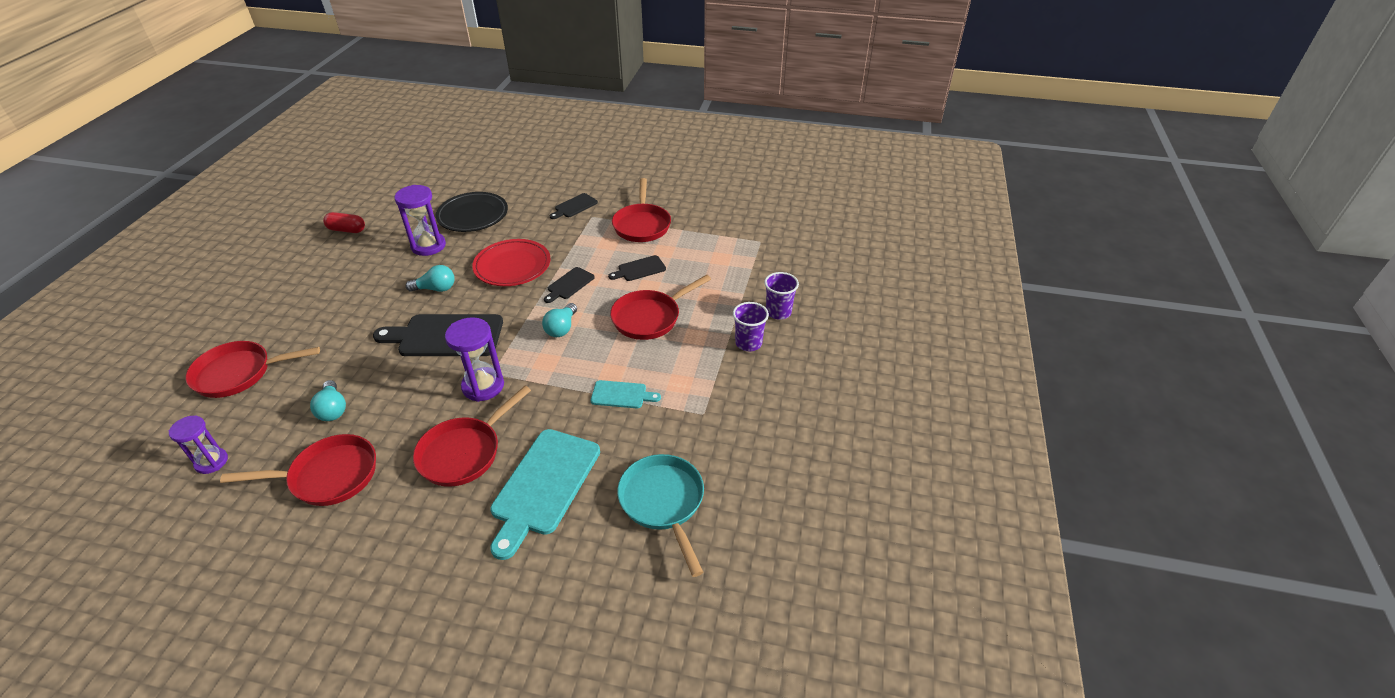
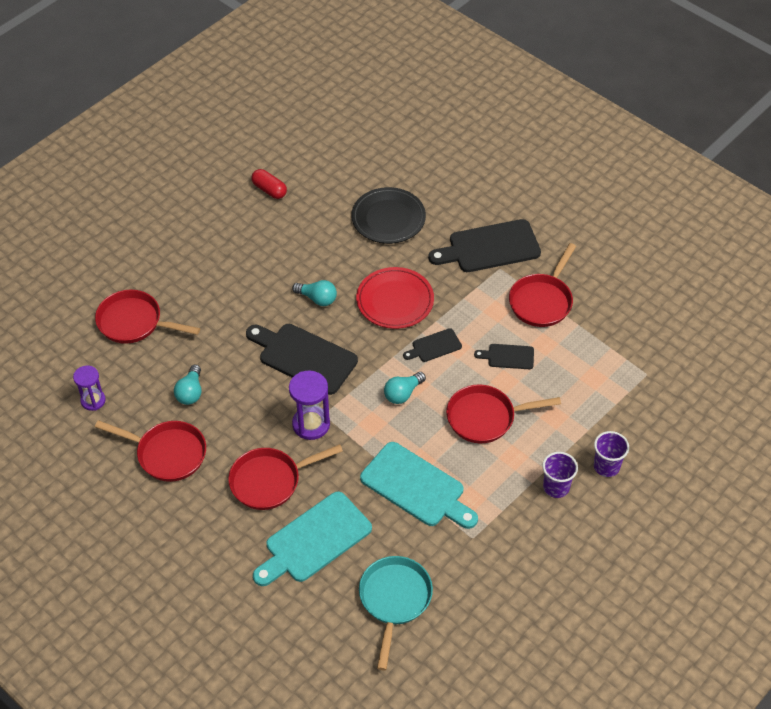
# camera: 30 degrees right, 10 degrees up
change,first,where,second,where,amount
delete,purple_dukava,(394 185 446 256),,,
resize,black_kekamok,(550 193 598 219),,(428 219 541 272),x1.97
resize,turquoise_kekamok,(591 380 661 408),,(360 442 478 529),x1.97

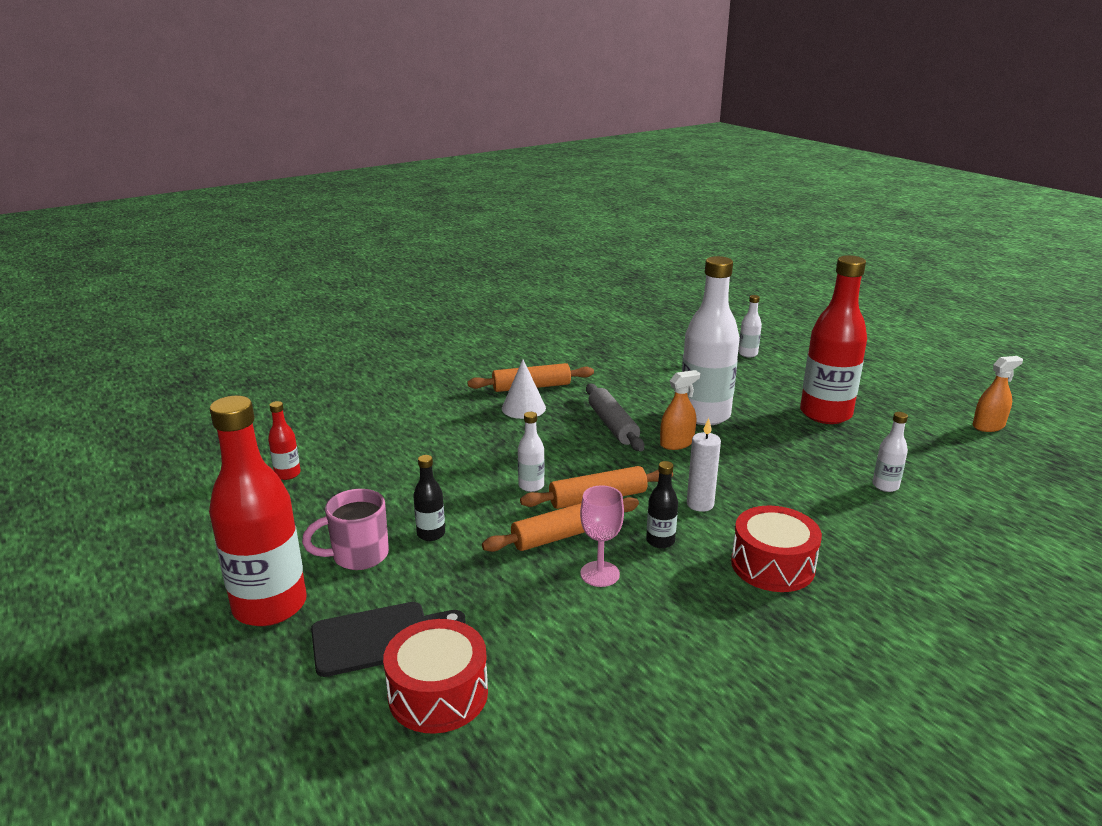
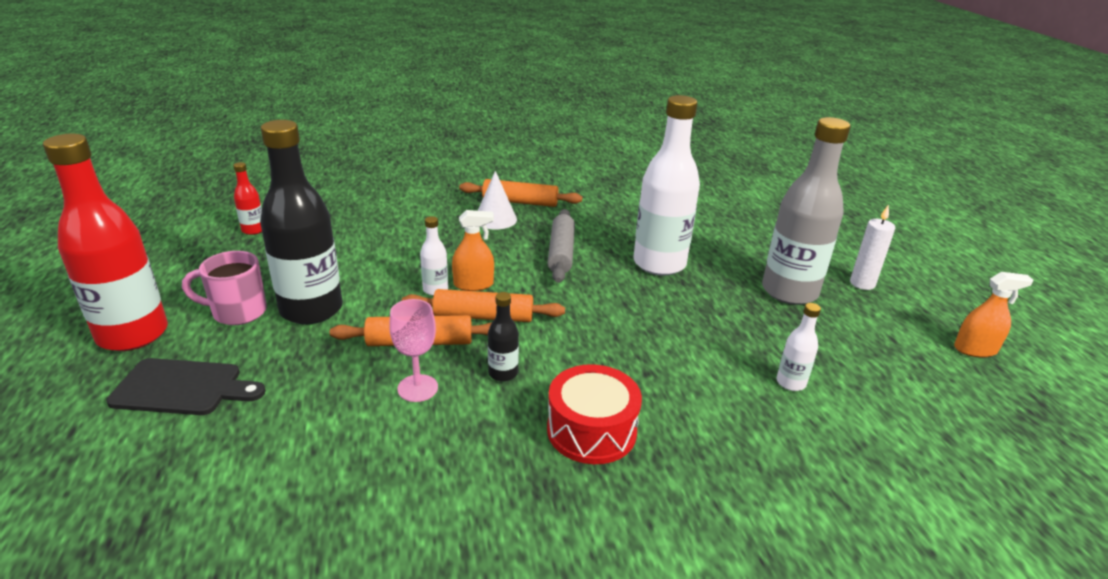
# camera: 20 degrees right, 5 degrees up
change,first,where,second,where,amount
recolor,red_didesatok,(800 255 867 424),grey_didesatok,(762 117 851 305),
delete,white_didesatok,(738 295 762 358),,,
move,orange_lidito,(660 370 700 450),,(452 210 494 291),
move,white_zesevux,(687 418 721 512),,(850 205 895 290),
resize,black_didesatok,(413 455 445 541),,(260 120 343 324),x2.28
delete,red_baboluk,(383 619 488 734),,,

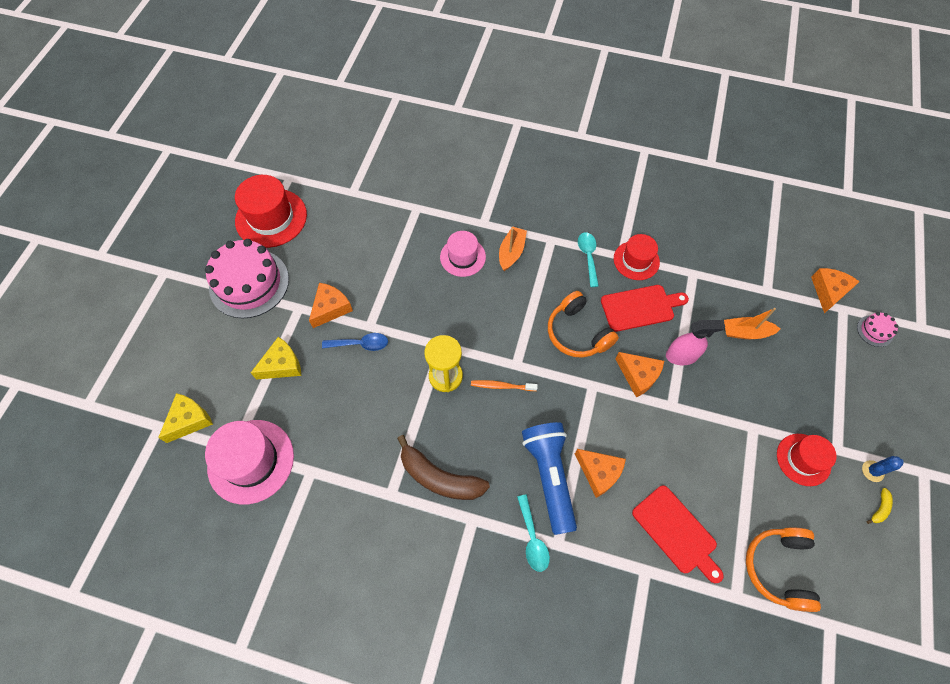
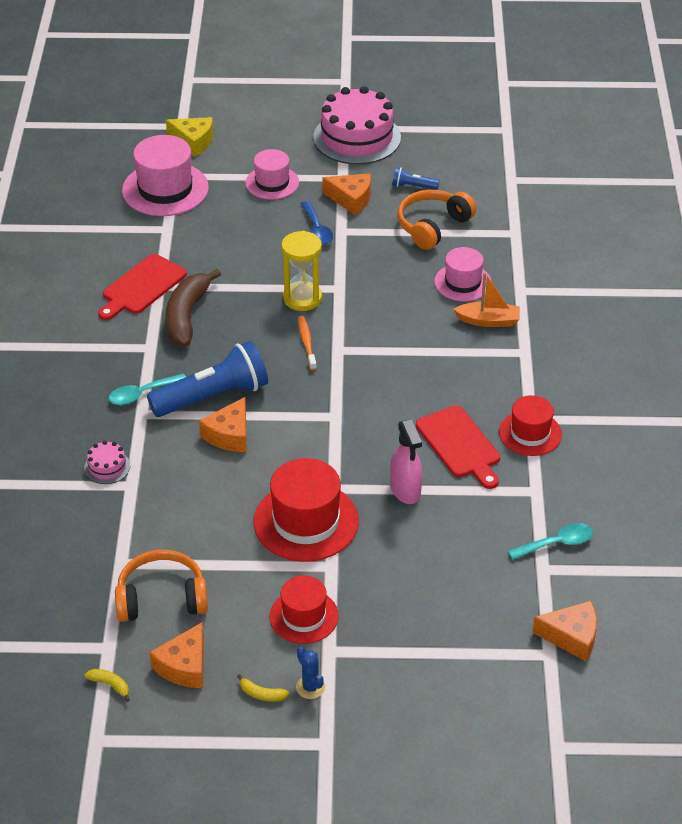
# camera: 75 degrees right, 20 degrees down
change,first,where,second,where,amount
move,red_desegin,(235 175 307 248),,(254 458 359 562),
move,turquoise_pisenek,(578 232 599 287),,(508 523 593 560),
move,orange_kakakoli,(548 291 619 358),,(397 190 476 250),
delete,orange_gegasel,(724 308 780 339),,,
move,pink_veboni,(857 312 898 347),,(84 441 130 484),
replace,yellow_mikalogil,(251 337 301 380),pink_desegin,(245 149 299 200),
move,orange_mikalogil,(615 352 664 398),,(150 622 204 688),
move,red_kekamok,(632 485 724 583),,(98 254 187 320),
insert,,,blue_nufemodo,(392 167 440 190),
insert,,,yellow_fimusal,(85 669 129 702),

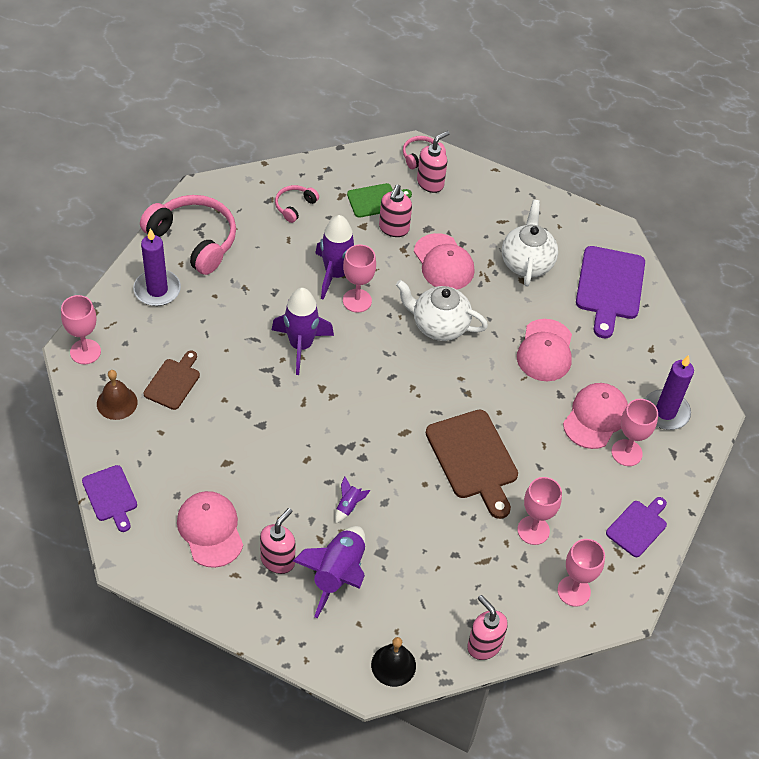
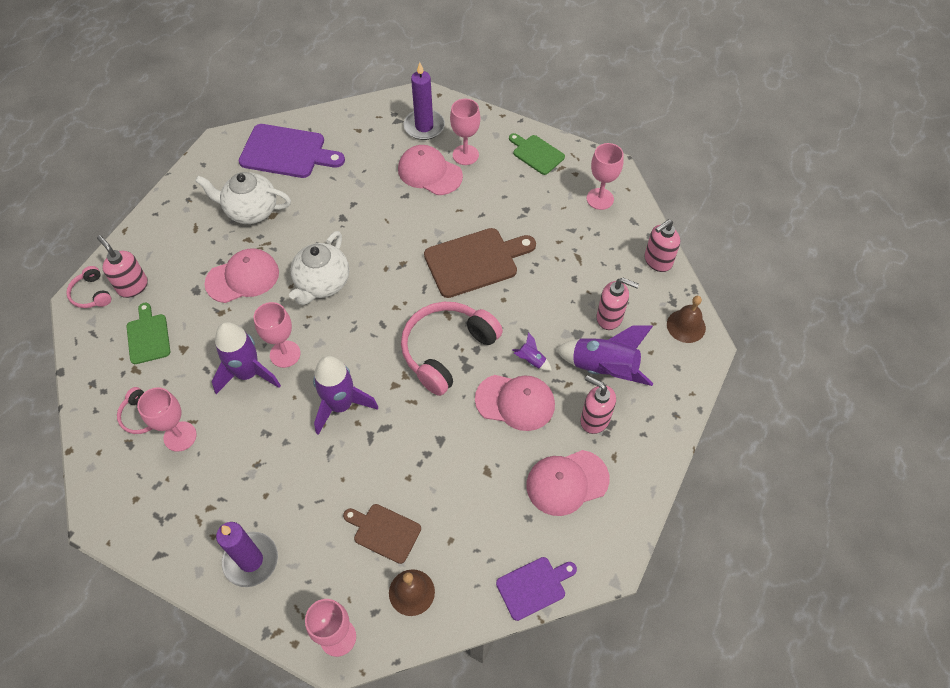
# camera: 85 degrees left, 5 degrees up
change,first,where,second,where,amount
move,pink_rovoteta,(379 185 412 237),,(597 278 639 330),
move,pink_kakakoli,(140 195 236 275),,(401 302 503 396),
move,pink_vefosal,(517 319 572 381),,(475 375 555 431),
move,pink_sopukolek,(517 477 562 545),,(137 387 197 452),
recolor,purple_kekamok,(606 497 667 557),green_kekamok,(509 133 565 175),
recolor,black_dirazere,(371 637 416 687),brown_dirazere,(667 296 706 343),

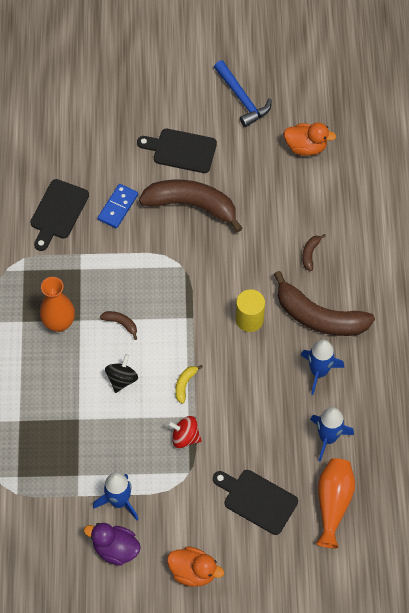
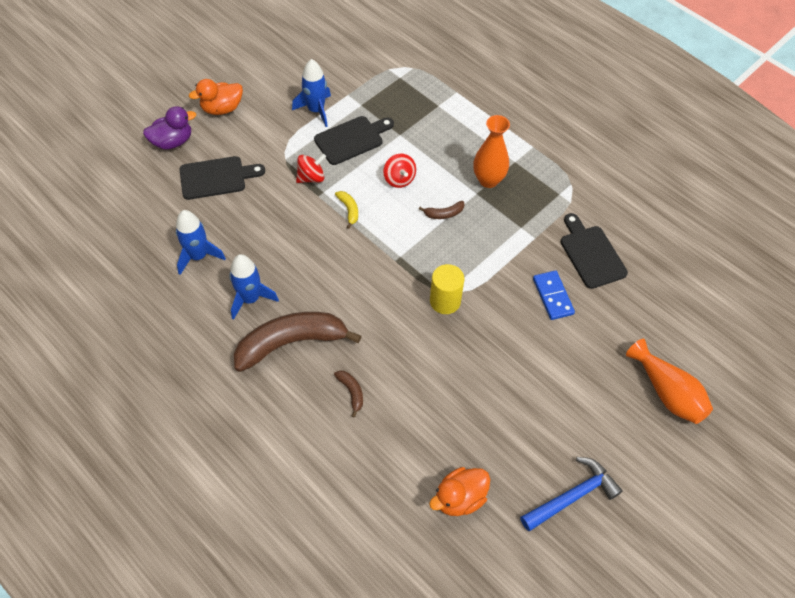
# camera: 135 degrees right, 5 degrees down
change,first,where,second,where,amount
rotate,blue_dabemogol,(214 60 272 127),,(520 457 622 531),135 degrees clockwise
move,black_kekamok,(137 129 217 173),,(314 116 394 165),
delete,brown_fimusal,(139 180 243 232),,,
move,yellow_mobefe,(236 289 265 332),,(430 264 464 314),
recolor,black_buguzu,(105 354 138 393),red_buguzu,(383 154 416 188),
move,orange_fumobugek,(316 458 355 548),,(626 339 713 424),
move,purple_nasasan,(84 523 141 566),,(143 106 196 149),

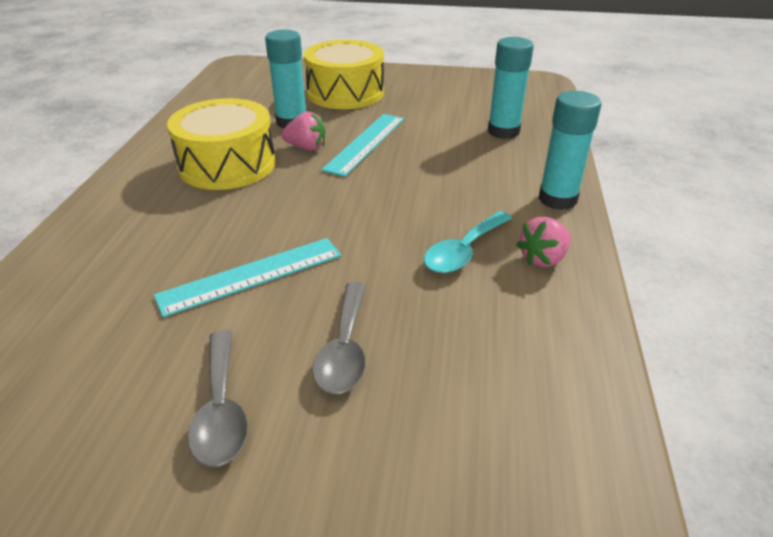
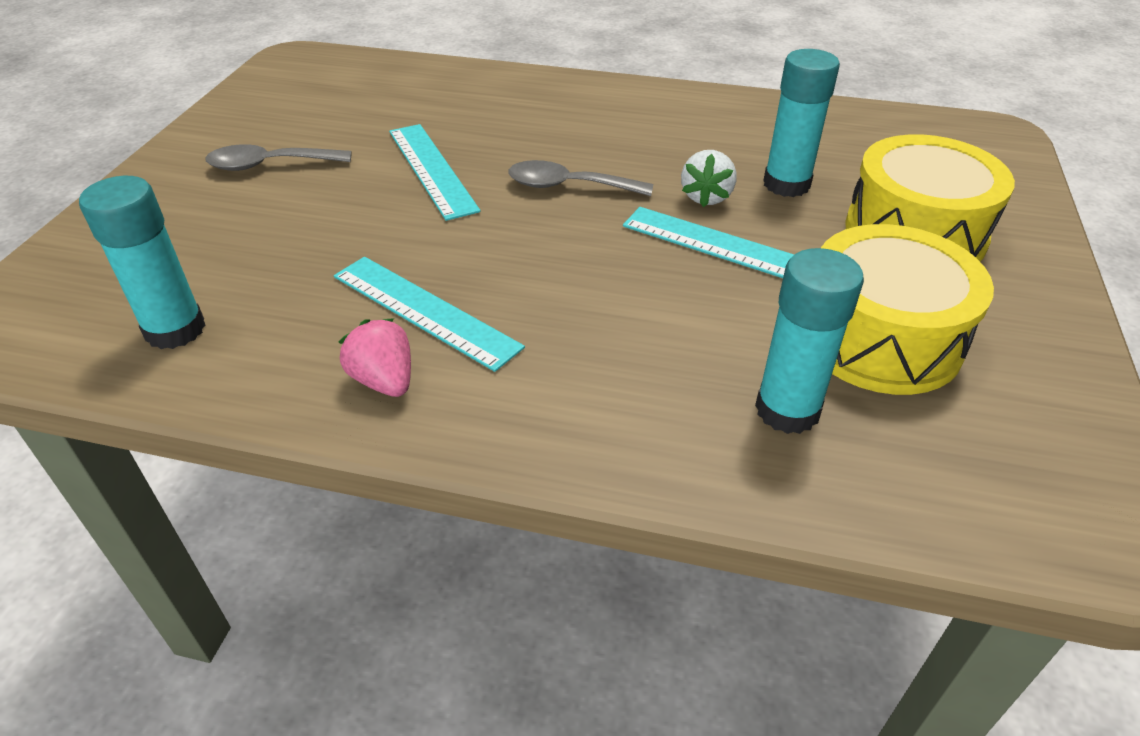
# camera: 95 degrees right, 5 degrees up
change,first,where,second,where,amount
move,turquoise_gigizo,(538 91 602 210),,(79 176 206 349),
move,yellow_baboluk,(167 98 276 190),,(821 224 994 395),
recolor,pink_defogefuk,(281 111 325 150),white_defogefuk,(681 150 737 207),
replace,turquoise_pisenek,(424 211 512 273),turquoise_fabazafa,(334 257 525 372),
move,grey_pisenek,(312 282 366 394),,(508 160 653 196),

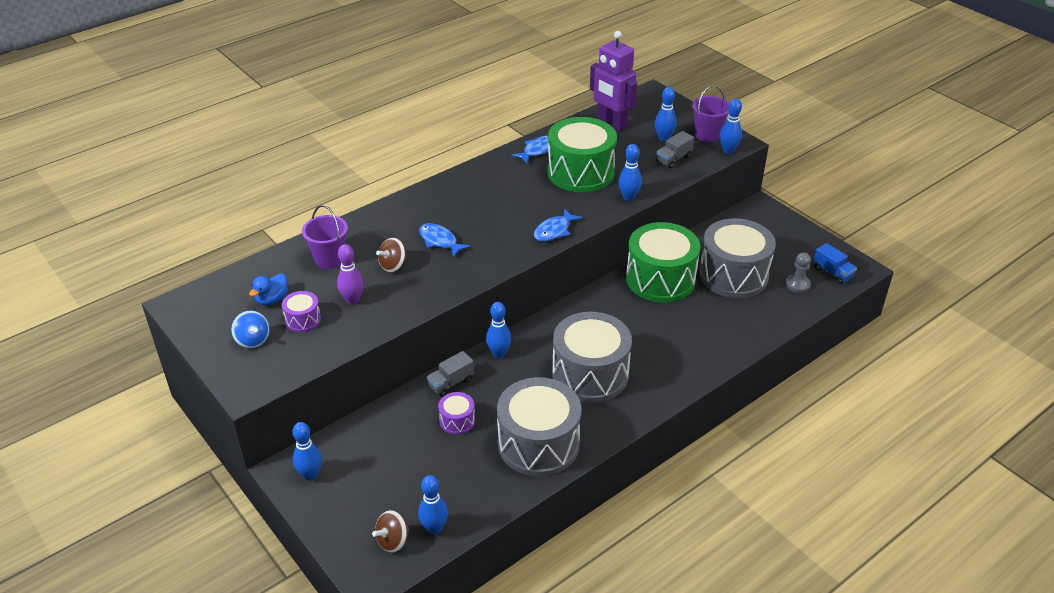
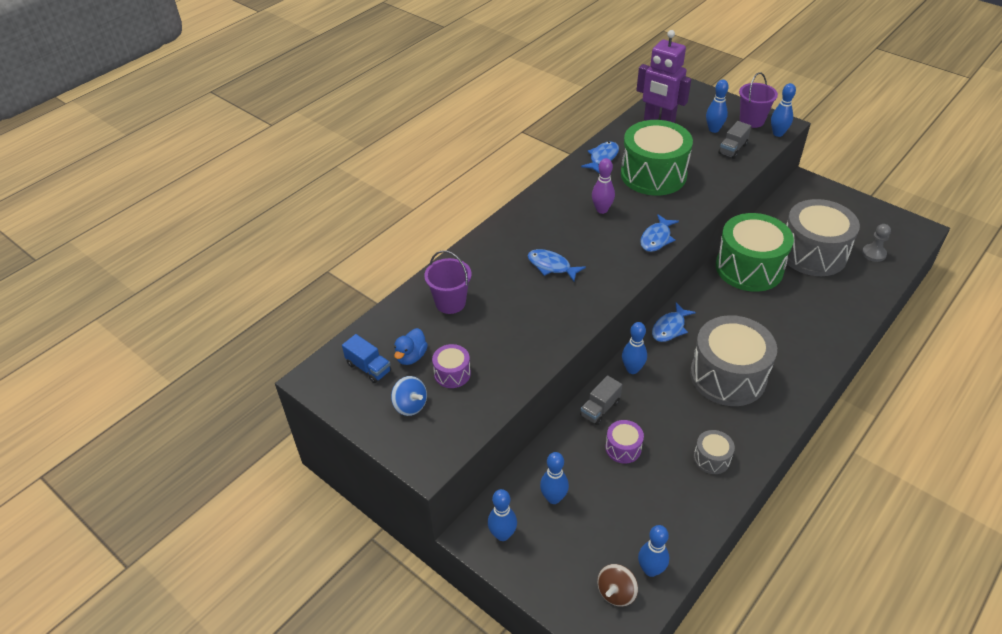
# camera: 10 degrees left, 5 degrees up
change,first,where,second,where,amount
move,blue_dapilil,(618 144 642 201),,(540 452 569 504),
delete,brown_buguzu,(376 238 407 272),,,
move,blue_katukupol,(813 243 857 284),,(342 334 391 383),
move,purple_dapilil,(337 244 364 305),,(592 158 615 214),
resize,grey_baboluk,(497 377 581 476),,(694 430 735 474),x0.45
insert,,,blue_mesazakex,(652 303 696 342),

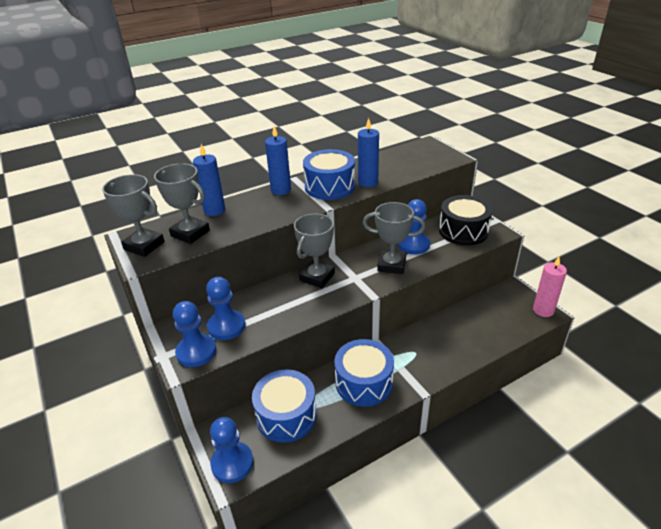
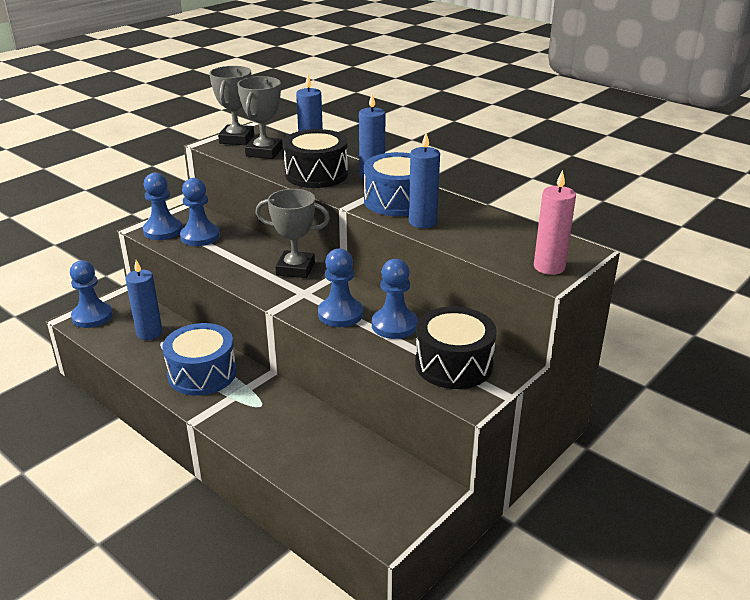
# camera: 70 degrees right, 5 degrees down
change,first,where,second,where,amount
replace,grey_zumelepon,(363 202 425 274),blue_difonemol,(318 248 363 327),
move,pink_zesevux,(533 257 567 317),,(534 170 576 275),
replace,blue_baboluk,(252 370 317 443),blue_zesevux,(126 260 162 340),
insert,,,black_baboluk,(283 129 348 188),

